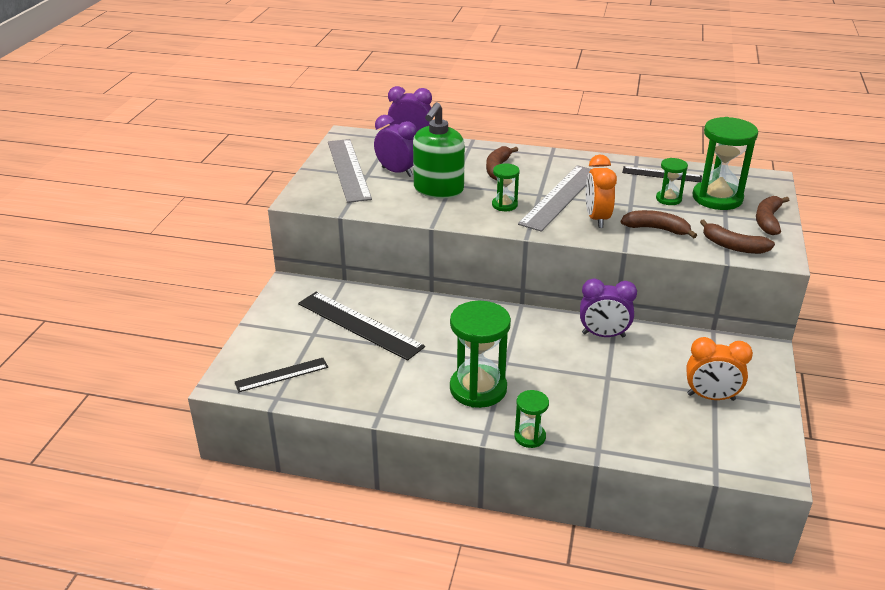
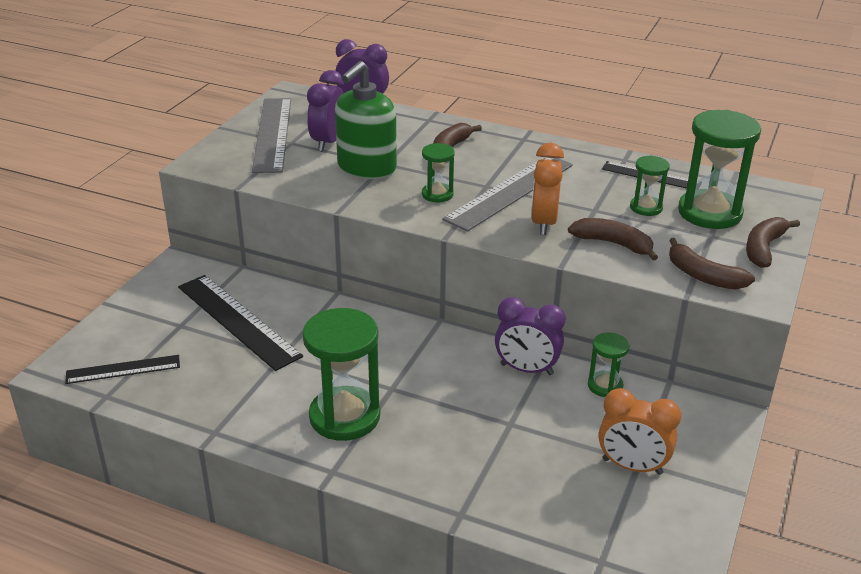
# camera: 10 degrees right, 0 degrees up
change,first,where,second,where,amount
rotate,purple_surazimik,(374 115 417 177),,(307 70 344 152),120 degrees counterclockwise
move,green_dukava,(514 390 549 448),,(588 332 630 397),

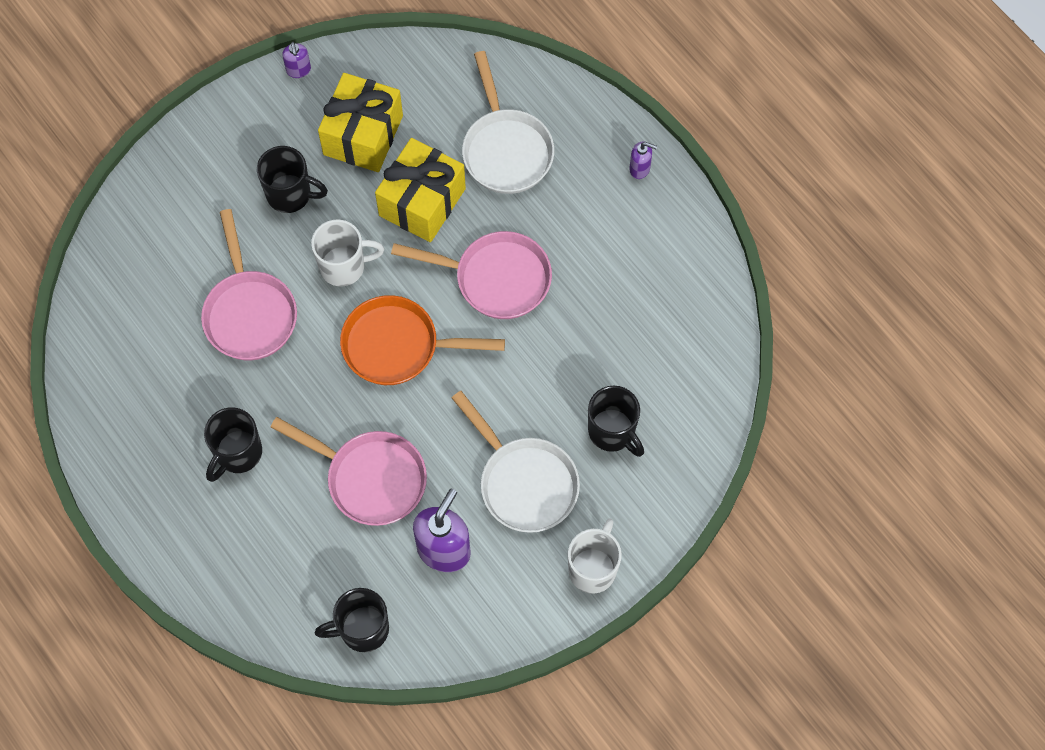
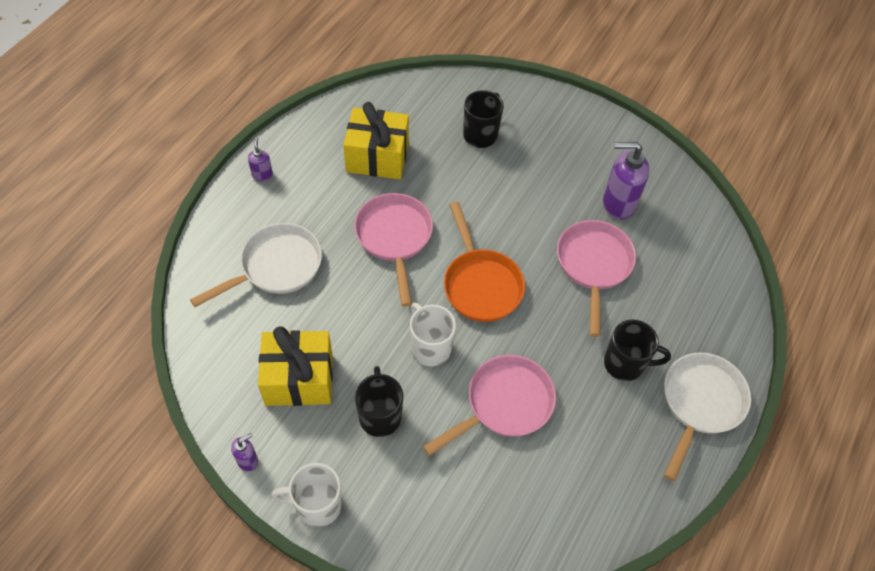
# camera: 115 degrees left, 10 degrees down
change,first,where,second,where,amount
move,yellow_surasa,(375 138 466 242),,(344 102 409 179),
move,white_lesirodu,(452 391 580 533),,(664 352 751 481),
move,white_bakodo,(568 518 622 594),,(271 463 342 527),
delete,black_bakodo,(315 588 389 652),,,

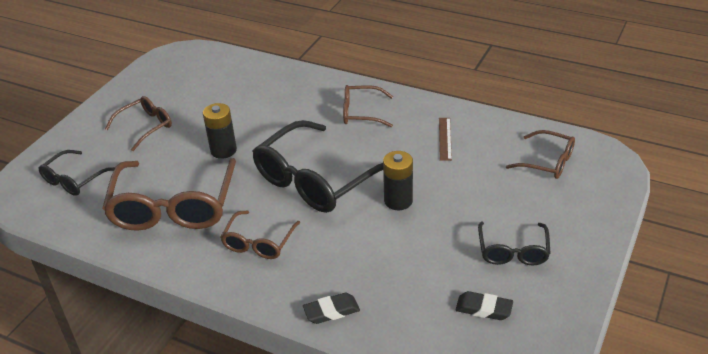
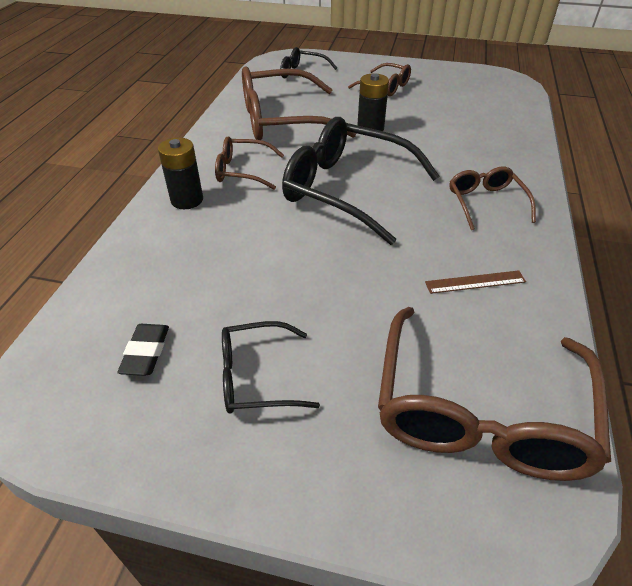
# camera: 75 degrees right, 5 degrees up
change,first,where,second,where,amount
resize,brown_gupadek,(506 130 575 179),,(378 307 611 481),x1.91
move,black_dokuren,(383 151 413 210),,(158 137 203 209),
delete,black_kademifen,(303 293 360 324),,,

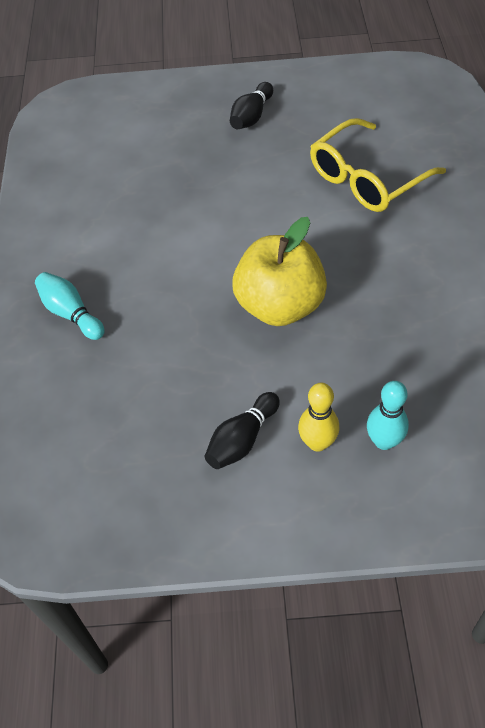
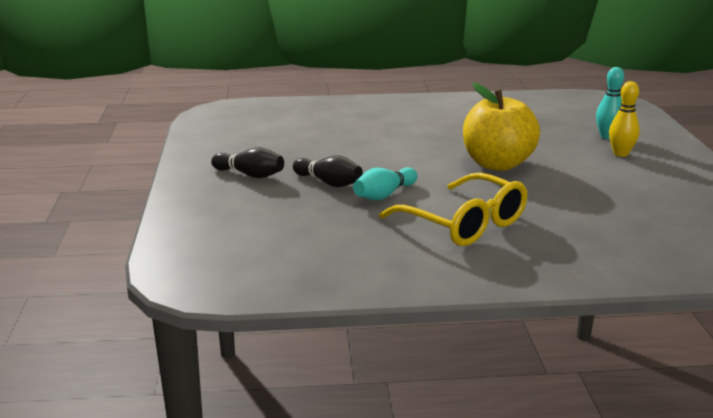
# camera: 95 degrees left, 30 degrees down
change,first,where,second,where,amount
move,yellow_gupadek,(310 118 446 212),,(379 173 527 246),
move,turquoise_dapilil,(35 272 105 340),,(353 167 418 200),
move,black_dapilil,(205 392 280 469),,(293 156 363 187),

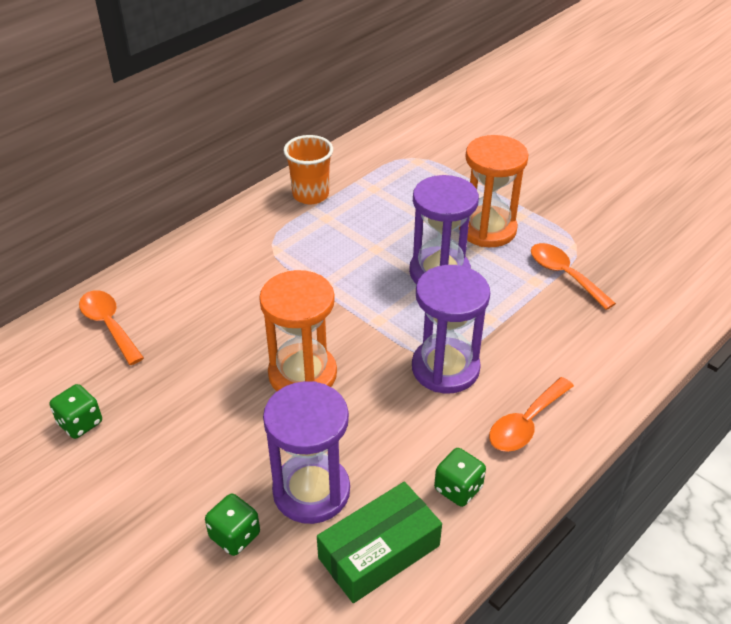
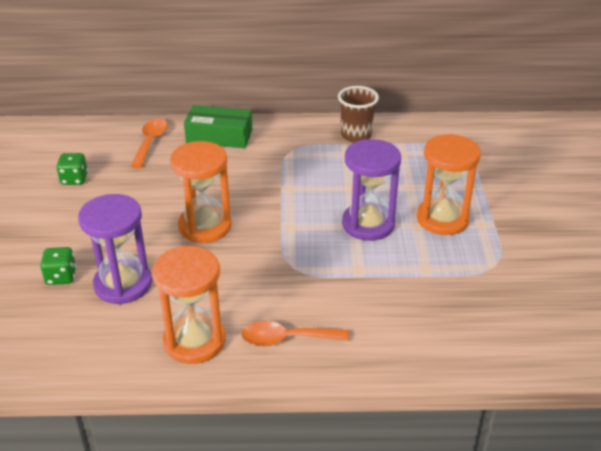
# camera: 45 degrees right, 5 degrees down
change,first,where,second,where,amount
recolor,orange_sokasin,(284 135 333 204),brown_sokasin,(338 86 379 143),
delete,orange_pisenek,(531 243 616 310),,,
delete,purple_dukava,(412 265 490 393),,,
replace,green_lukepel,(434 448 486 507),orange_dukava,(152 246 226 364),
move,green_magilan,(317 482 442 603),,(184 105 252 148),

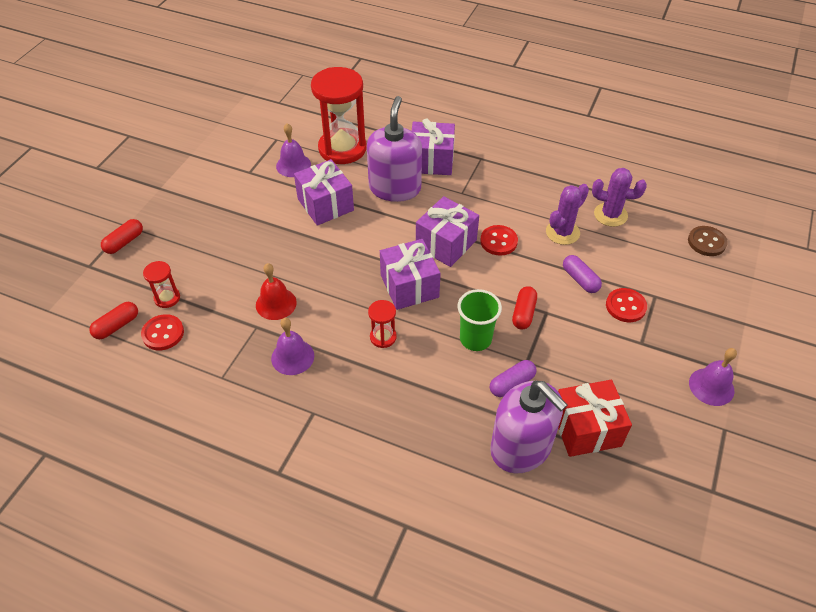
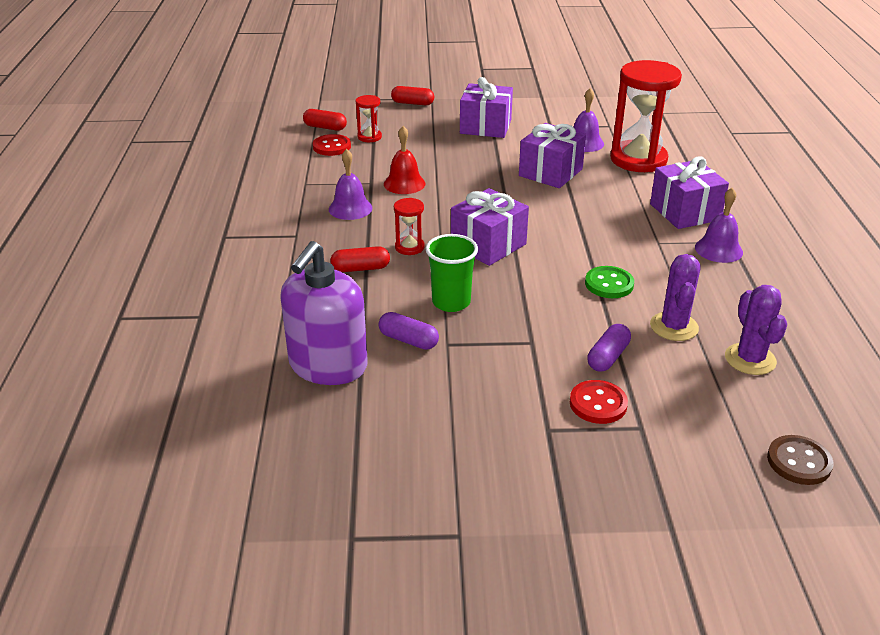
# camera: 65 degrees right, 15 degrees down
change,first,where,second,where,amount
delete,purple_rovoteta,(367 96 422 202),,,
rotate,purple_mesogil,(546 184 589 245),,(650 254 701 341),75 degrees clockwise
move,purple_surasa,(416 196 479 267),,(460 77 513 138),
recolor,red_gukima,(480 225 518 256),green_gukima,(585 266 634 298),
move,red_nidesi,(512 286 537 330),,(330 246 390 272),
move,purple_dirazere,(689 348 737 406),,(695 188 743 263),
delete,red_surasa,(558 380 632 457),,,

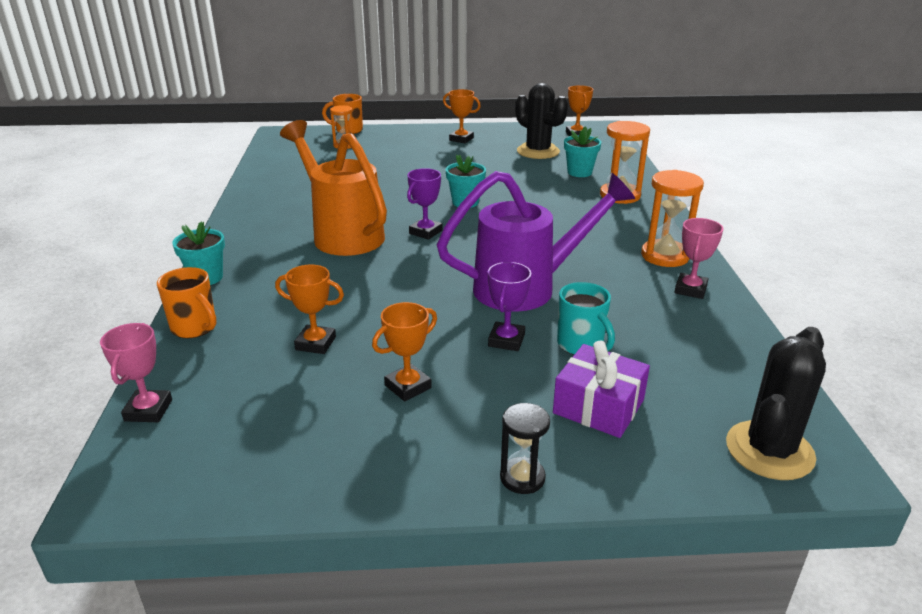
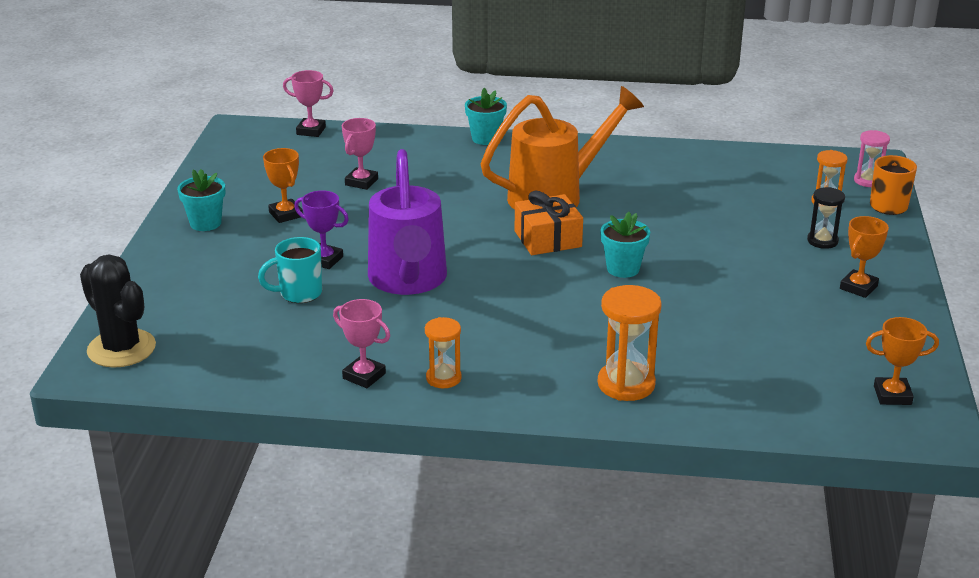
# camera: 100 degrees right, 0 degrees up
change,first,where,second,where,amount
delete,black_mesogil,(515 83 568 159),,,
move,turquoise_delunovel,(564 126 601 177),,(177 169 225 231),
replace,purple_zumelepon,(407 168 442 240),orange_surasa,(515 191 583 255),
resize,orange_dukava,(641 170 704 267),,(425 317 462 388),x0.62
recolor,orange_zumelepon,(275 264 344 354),pink_zumelepon,(342 118 378 190),
delete,orange_bakodo,(157 267 217 338),,,
delete,purple_surasa,(553 340 650 438),,,
move,black_dukava,(500 403 550 494),,(807 187 845 249),
insert,,,pink_dukava,(854 130 890 187),

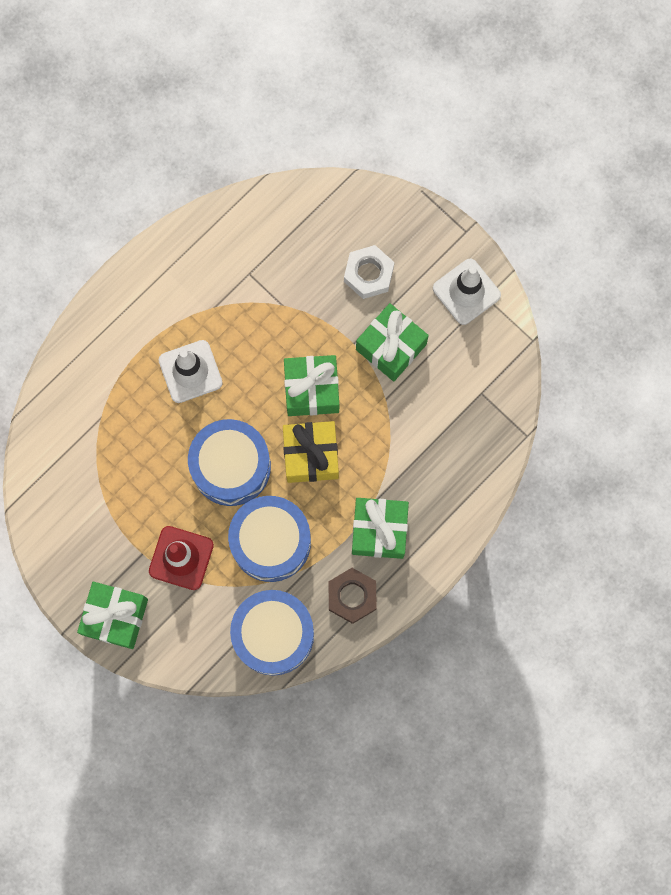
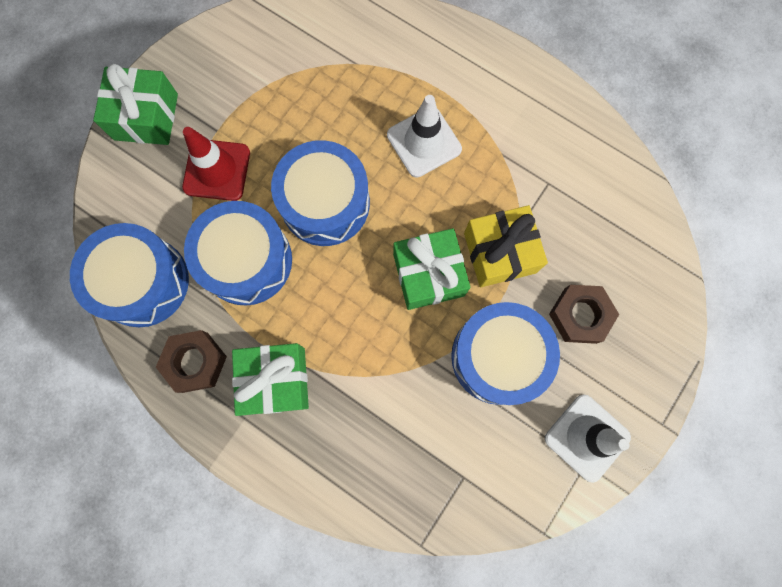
# camera: 80 degrees right, 0 degrees up
change,first,where,second,where,amount
recolor,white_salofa,(344 245 394 299),brown_salofa,(549 285 619 344),
replace,green_surasa,(356 303 429 381),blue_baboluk,(451 302 560 405),
move,yellow_surasa,(283 421 339 483),,(464 205 548 287),

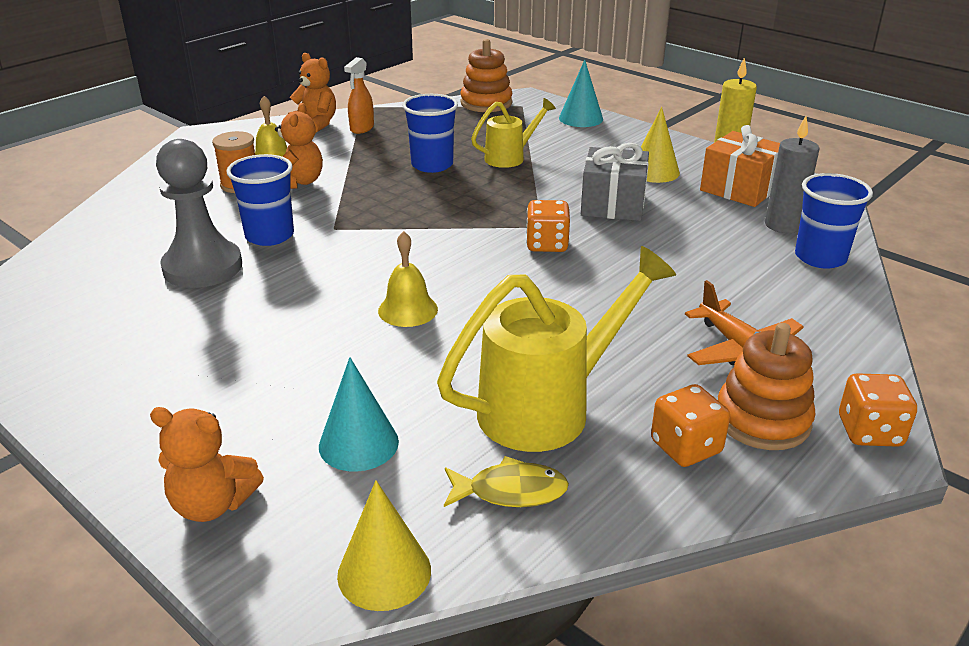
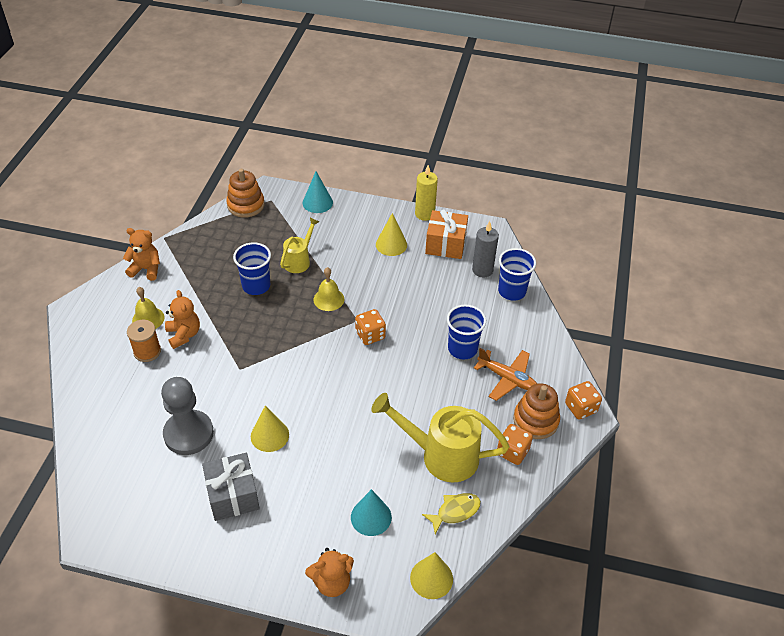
# camera: 30 degrees left, 15 degrees up
change,first,where,second,where,amount
delete,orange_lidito,(344 57 374 134),,,
move,grey_surasa,(581 143 649 221),,(202 453 260 521),
move,blue_sokasin,(226 154 294 246),,(447 304 486 359),
move,yellow_dirazere,(378 231 438 327),,(313 267 344 311),
rotate,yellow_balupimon,(437 246 676 452),,(371 393 510 483),105 degrees counterclockwise
insert,,,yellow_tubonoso,(251 406 289 452),

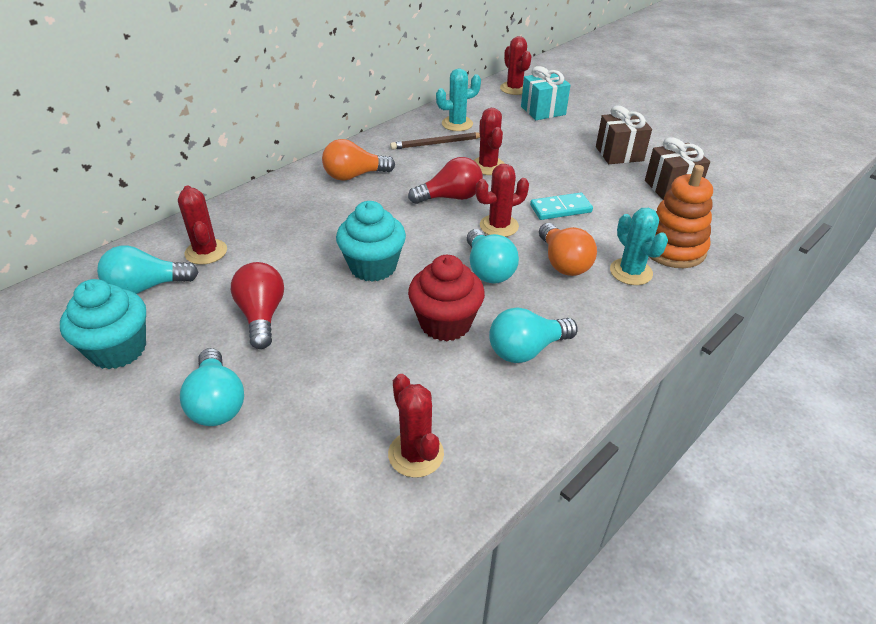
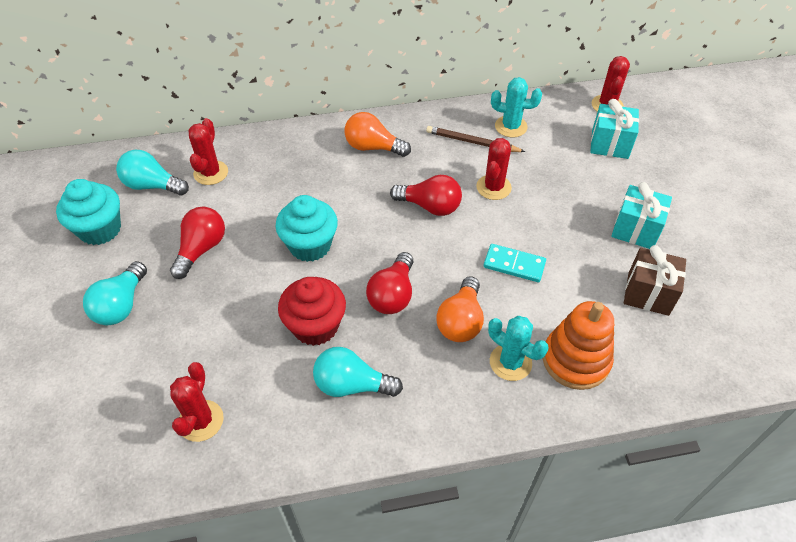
# camera: 35 degrees right, 10 degrees up
change,first,where,second,where,amount
recolor,brown_surasa,(596 105 652 164),turquoise_surasa,(611 182 672 249),
delete,red_mesogil,(476 164 529 237),,,
rotate,turquoise_mesogil,(610 208 668 285),,(488 316 549 381),60 degrees counterclockwise
recolor,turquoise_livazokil,(467 229 519 284),red_livazokil,(366 252 413 314),

